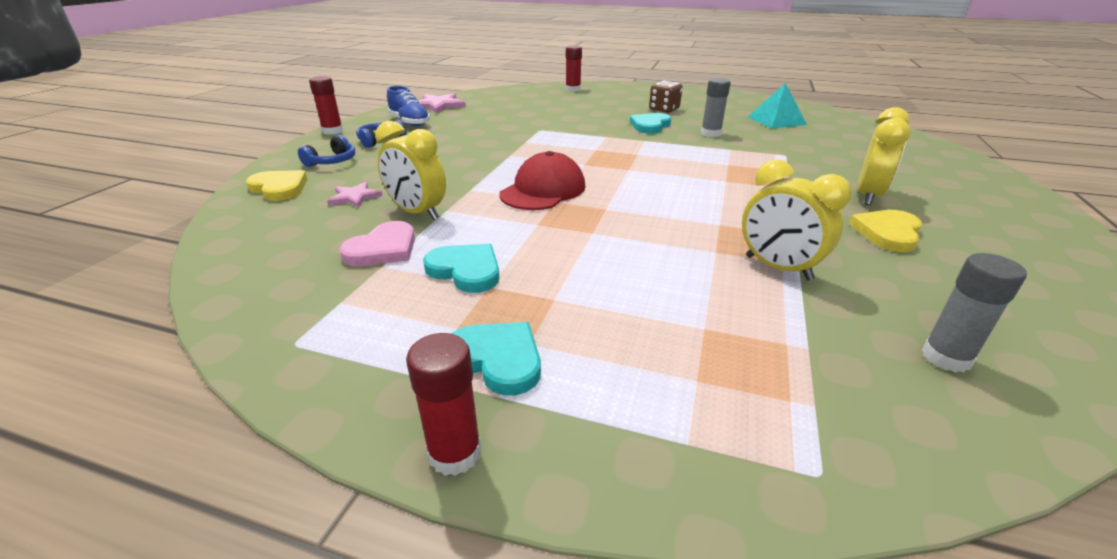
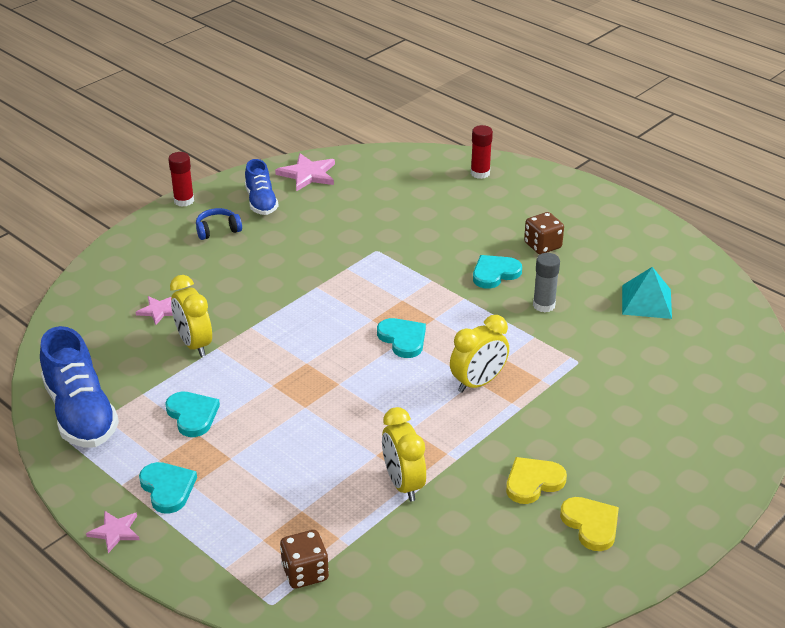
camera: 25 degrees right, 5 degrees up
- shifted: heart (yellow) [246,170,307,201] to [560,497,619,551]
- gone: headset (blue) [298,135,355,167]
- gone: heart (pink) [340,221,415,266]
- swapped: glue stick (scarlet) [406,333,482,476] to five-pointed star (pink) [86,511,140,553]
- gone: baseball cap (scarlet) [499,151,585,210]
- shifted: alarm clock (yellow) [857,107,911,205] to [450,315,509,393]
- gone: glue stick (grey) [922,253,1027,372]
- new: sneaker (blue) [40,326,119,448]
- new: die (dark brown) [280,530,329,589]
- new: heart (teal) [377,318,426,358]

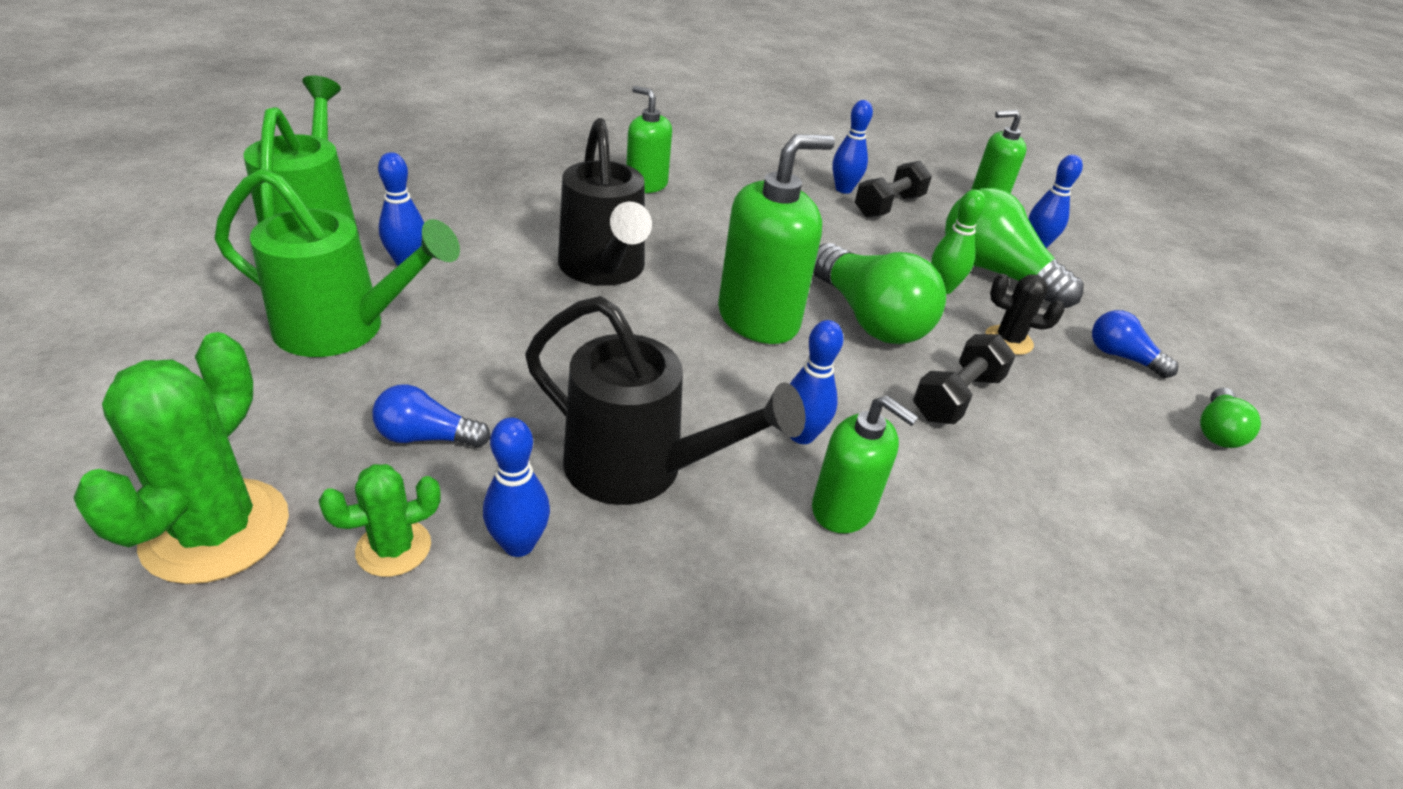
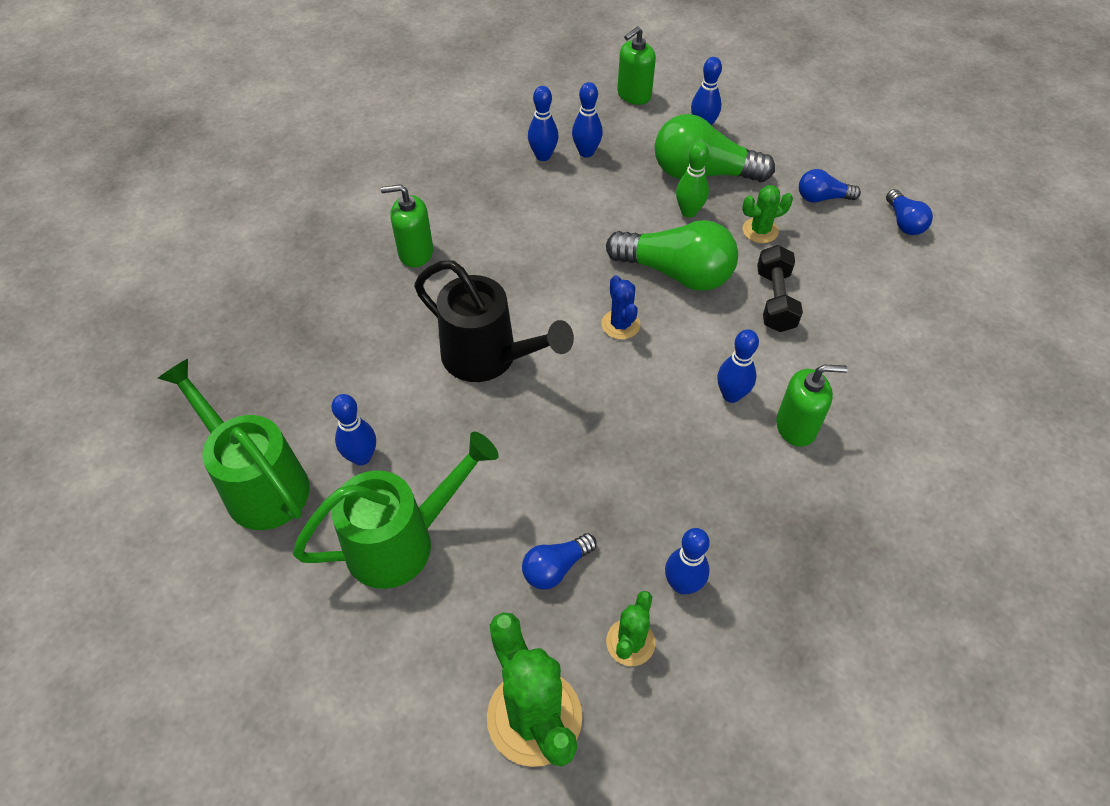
camera: 35 degrees left, 15 degrees up
- gone: sprinkling can (ebony) [525,296,805,505]
- swapped: pump bottle (green) [718,134,835,344] to saguaro cactus (blue) [601,275,640,340]
- swapped: free weight (ebony) [855,161,932,217] to skittle (blue) [572,82,603,158]
- repainted: saguaro cactus (ebony) [985,274,1064,355] to saguaro cactus (green) [742,185,793,243]
- repainted: lightbulb (green) [1200,388,1261,448] to lightbulb (blue) [886,189,933,235]

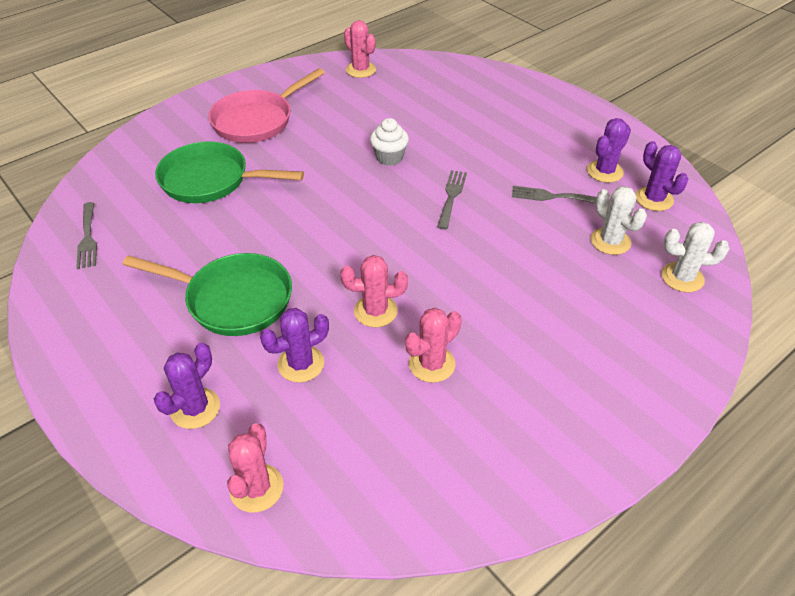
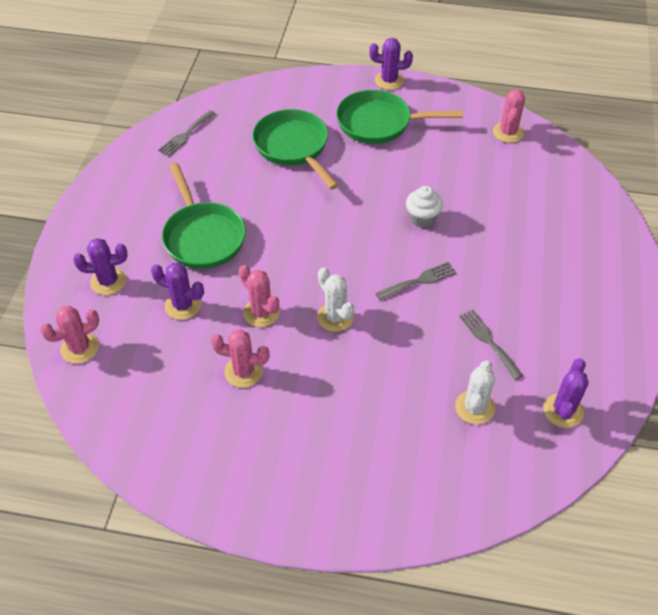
camera: 50 degrees right, 5 degrees up
- repainted: pan (pink) [209,68,325,143] to pan (green) [336,90,463,144]
- shifted: saguaro cactus (violet) [587,118,631,183] to [369,38,413,90]
- shifted: saguaro cactus (snow-white) [661,222,730,292] to [317,267,354,332]

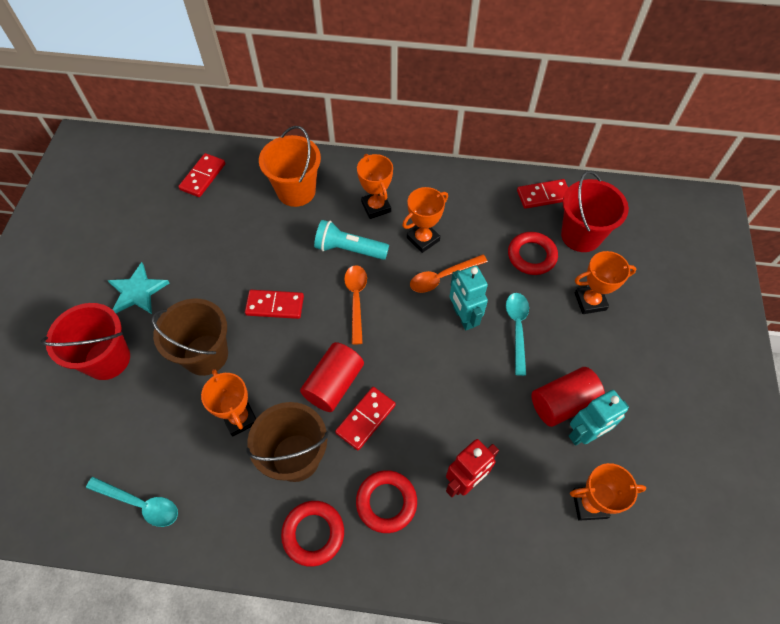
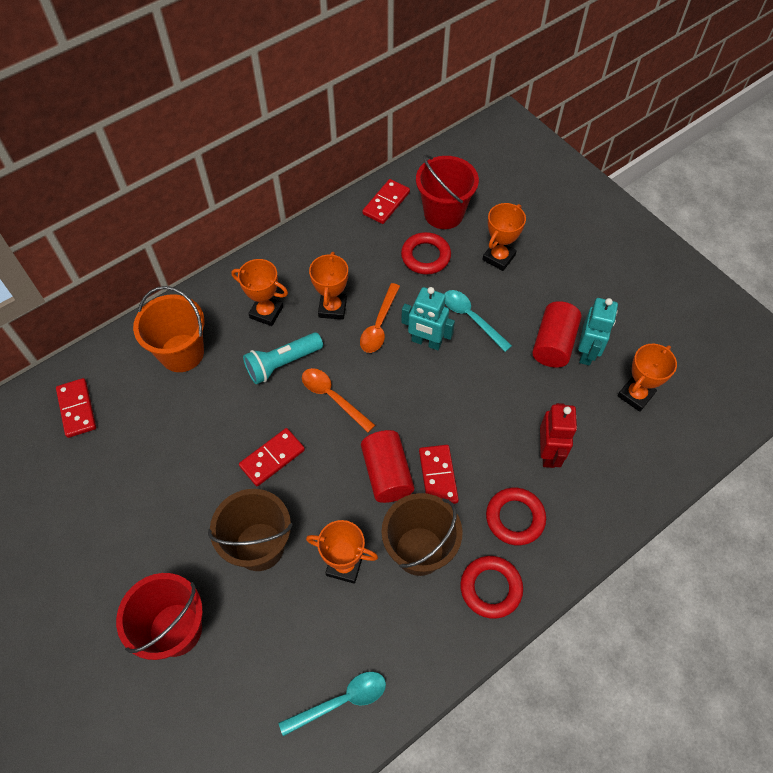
camera: 45 degrees left, 0 degrees up
- gone: five-pointed star (teal) [107,262,169,314]

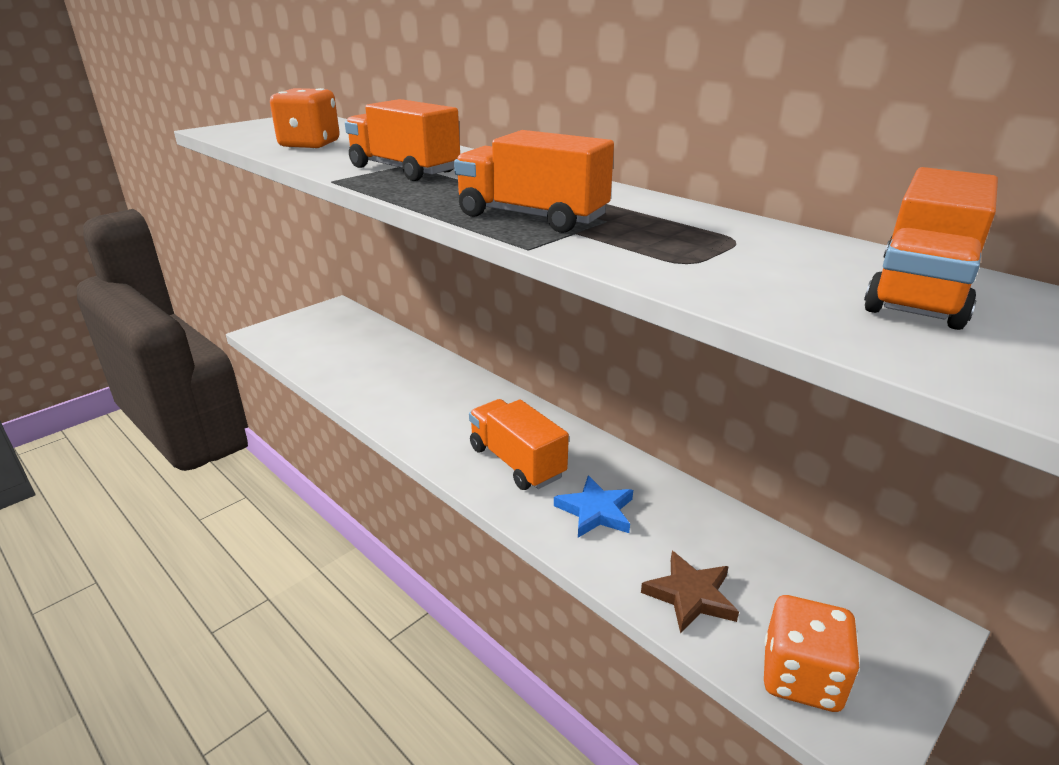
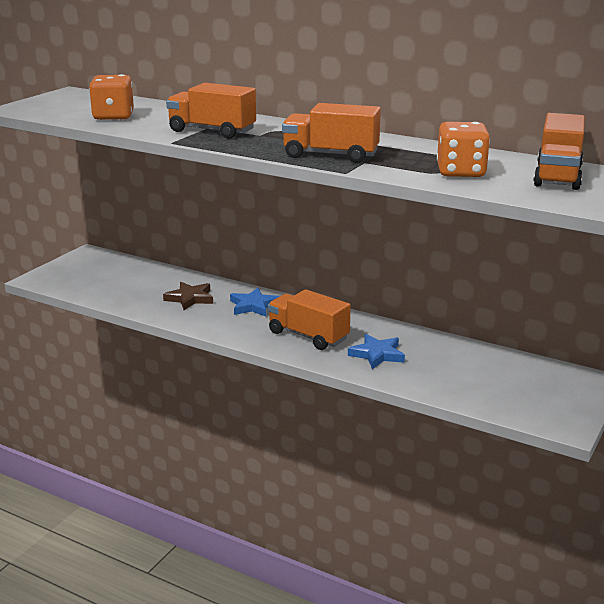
camera: 15 degrees left, 5 degrees down
- shifted: five-pointed star (dark brown) [641,551,739,634] to [163,282,213,310]
- shifted: die (bright orange) [764,595,860,712] to [437,122,490,177]
- new: five-pointed star (blue) [230,288,280,317]

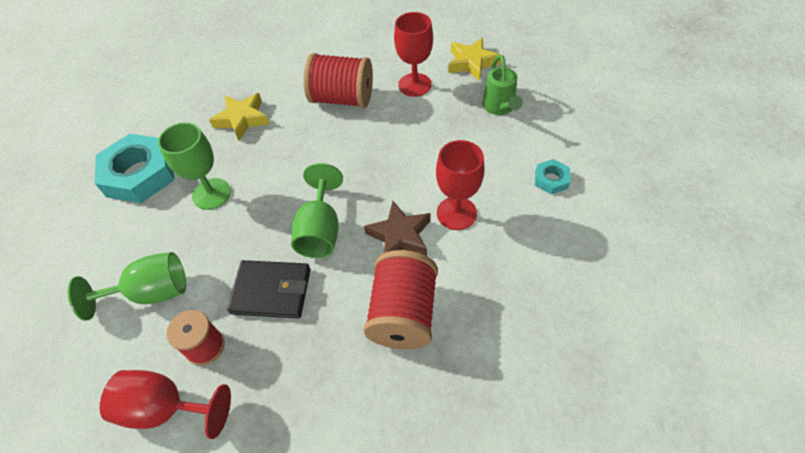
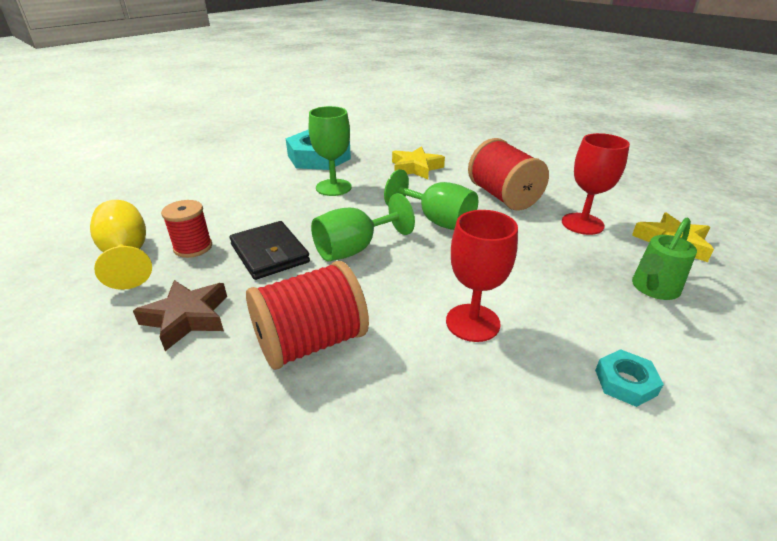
camera: 50 degrees right, 20 degrees down
- shifted: chalice (green) [67,252,186,321] to [384,169,478,230]
- repainted: chalice (scarlet) [100,370,231,439] to chalice (yellow) [90,200,152,290]
- shifted: five-pointed star (dark brown) [364,201,431,256] to [133,280,227,351]

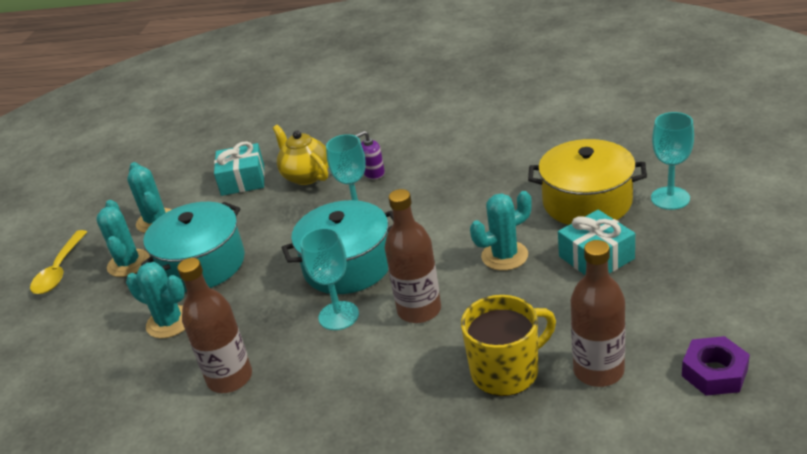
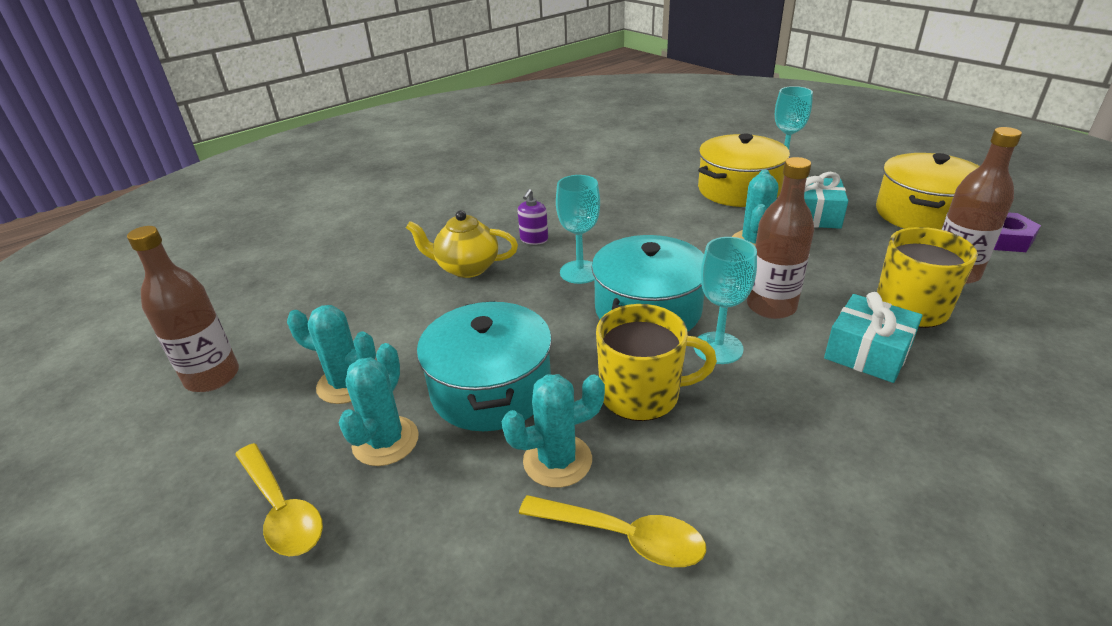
camera: 50 degrees left, 0 degrees up
- rotated: saguaro cactus (teal) [96,200,150,277] = [339,343,419,466] 75 degrees clockwise
- shifted: bottle (dark brown) [177,258,252,393] to [127,226,239,392]
- shifted: gift (teal) [214,141,265,196] to [824,292,923,383]
- new: teaspoon (yellow) [519,495,706,567]
- new: coffee mug (yellow) [596,304,717,421]
- new: cooking pot (yellow) [876,153,979,230]

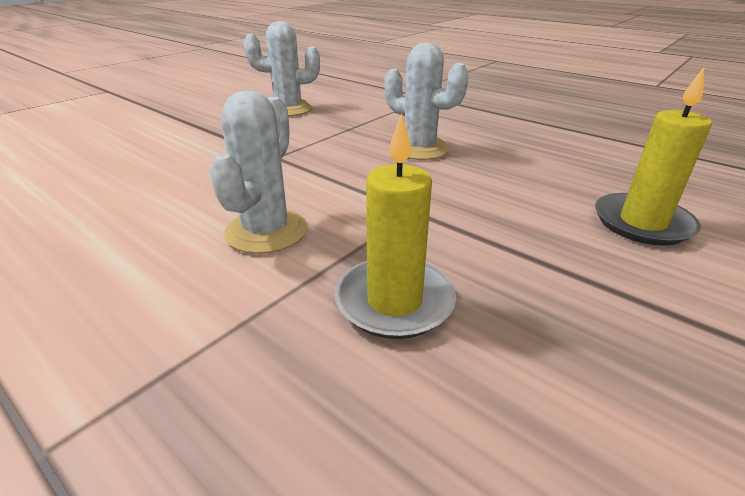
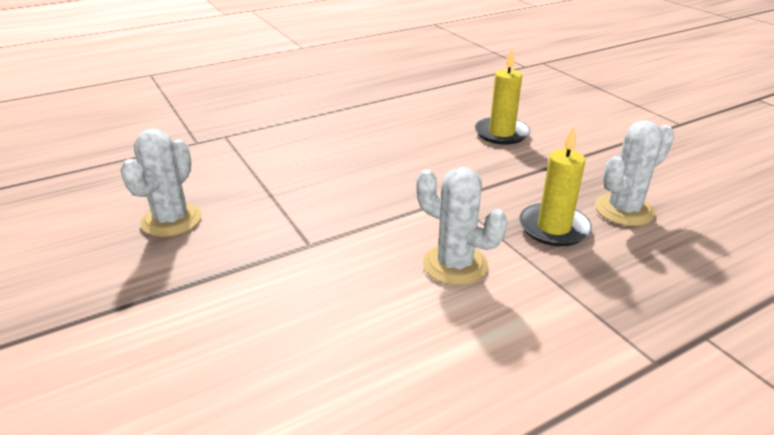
camera: 70 degrees left, 0 degrees up
- shifted: saguaro cactus (snow-white) [385,43,469,160] to [595,120,674,226]

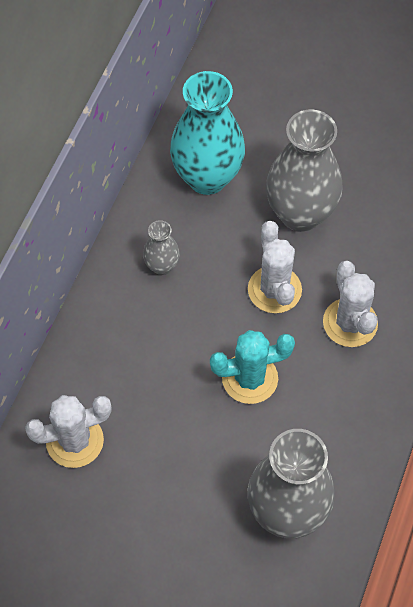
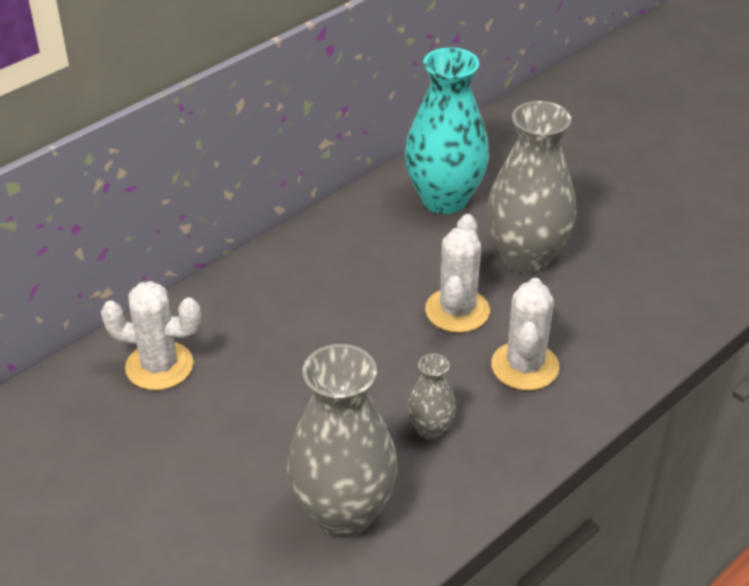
camera: 25 degrees right, 20 degrees down
- shifted: flower vase (grey) [143,220,180,275] to [407,354,456,440]
- gone: saguaro cactus (teal) [210,330,295,404]

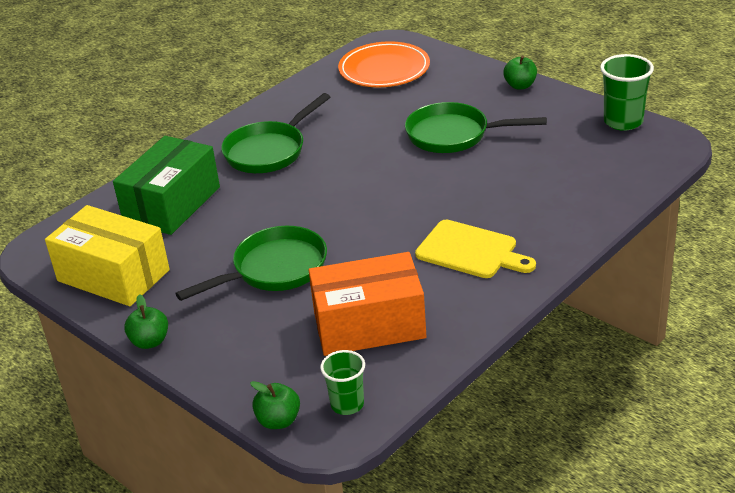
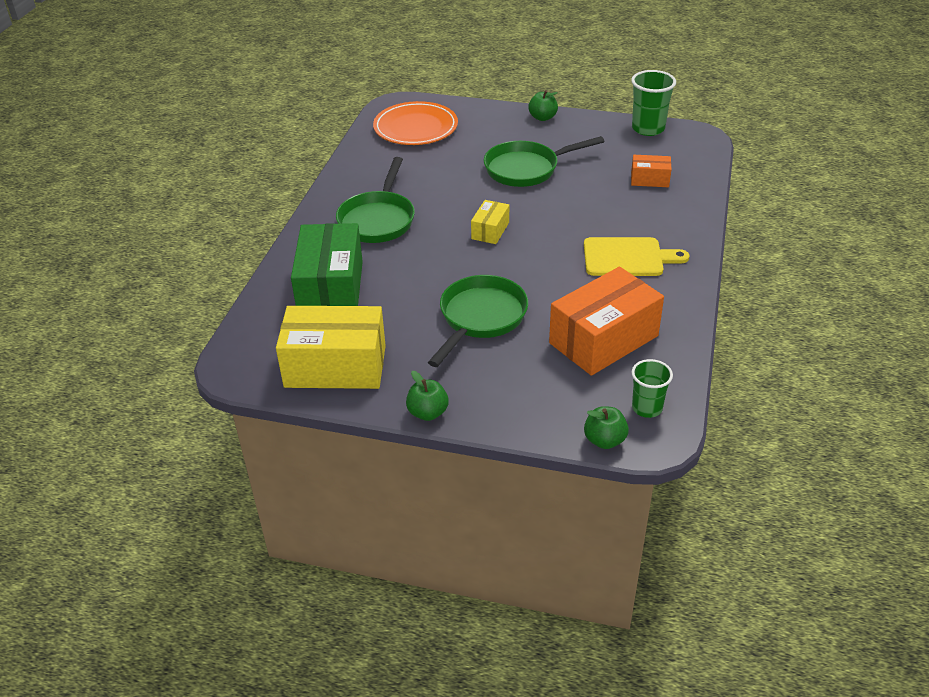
camera: 30 degrees left, 5 degrees up
- new: package (yellow) [471,200,509,244]
- new: package (bright orange) [631,155,672,187]

